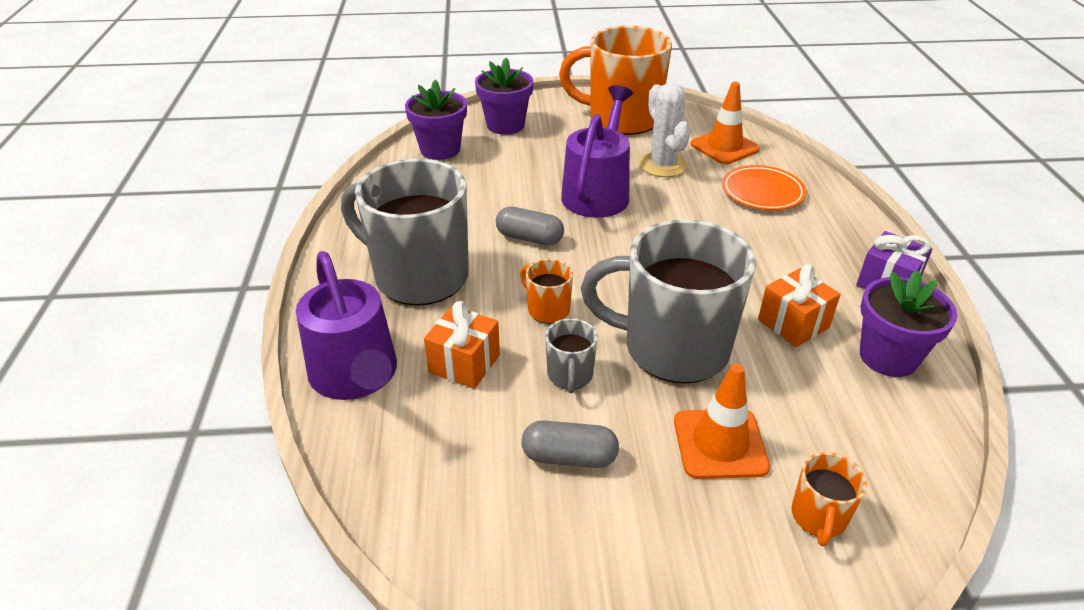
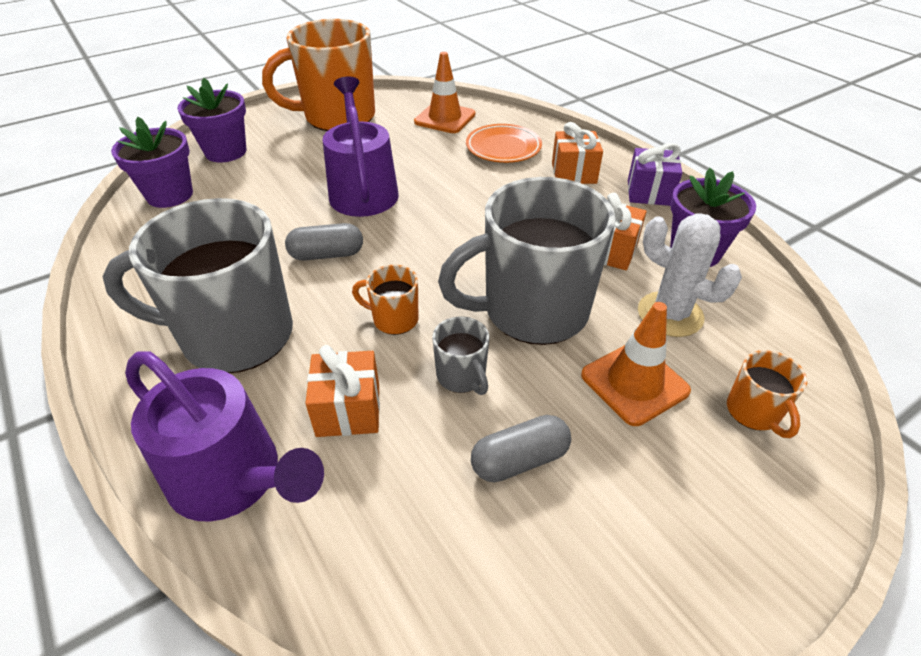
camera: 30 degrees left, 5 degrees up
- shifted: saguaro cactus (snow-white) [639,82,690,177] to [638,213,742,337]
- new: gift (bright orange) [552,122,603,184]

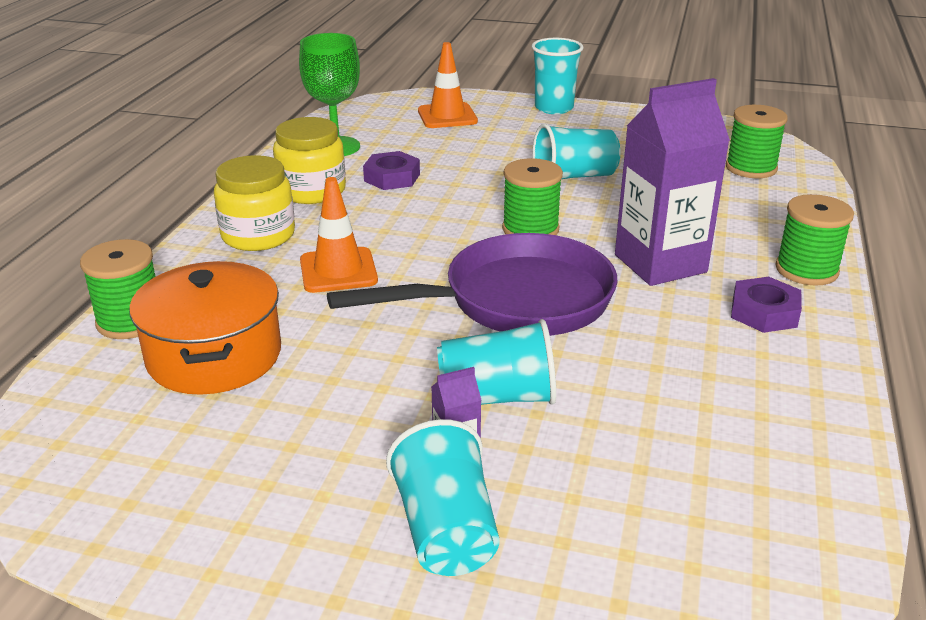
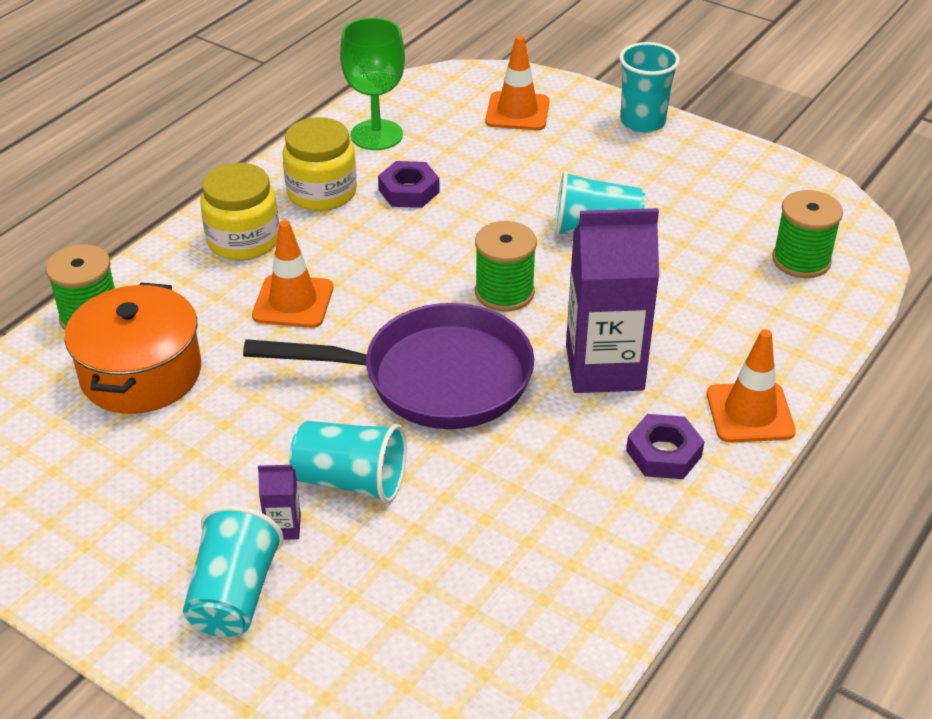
camera: 20 degrees right, 10 degrees up
- swapped: spool (green) [775,194,854,286] to road cone (bright orange) [707,329,796,442]

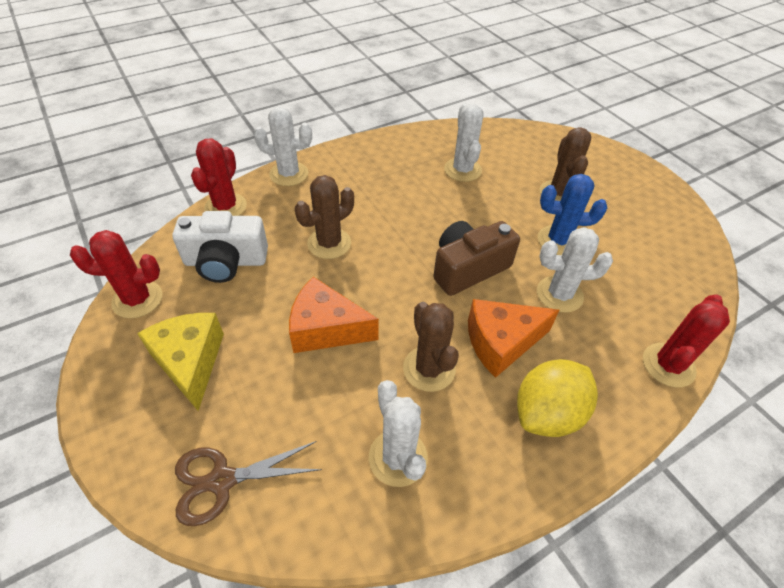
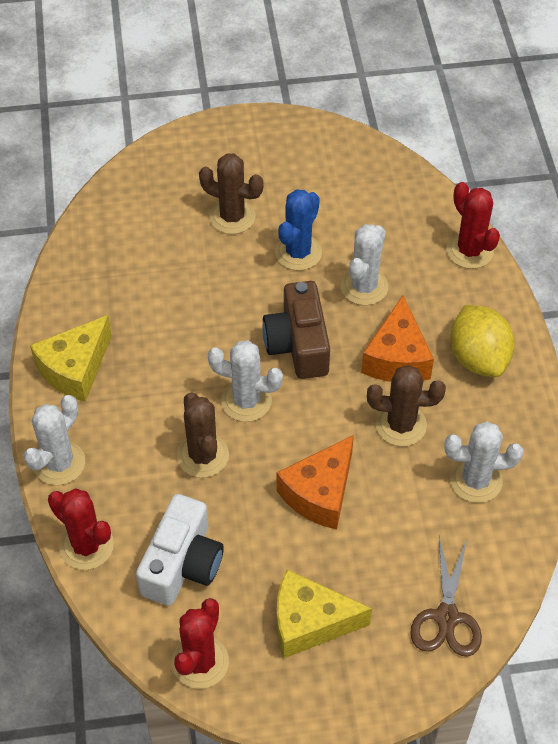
camera: 65 degrees left, 5 degrees up
- shifted: saguaro cactus (snow-white) [444,103,484,182] to [208,340,283,422]
- new: cheese wedge (yellow) [30,315,112,402]

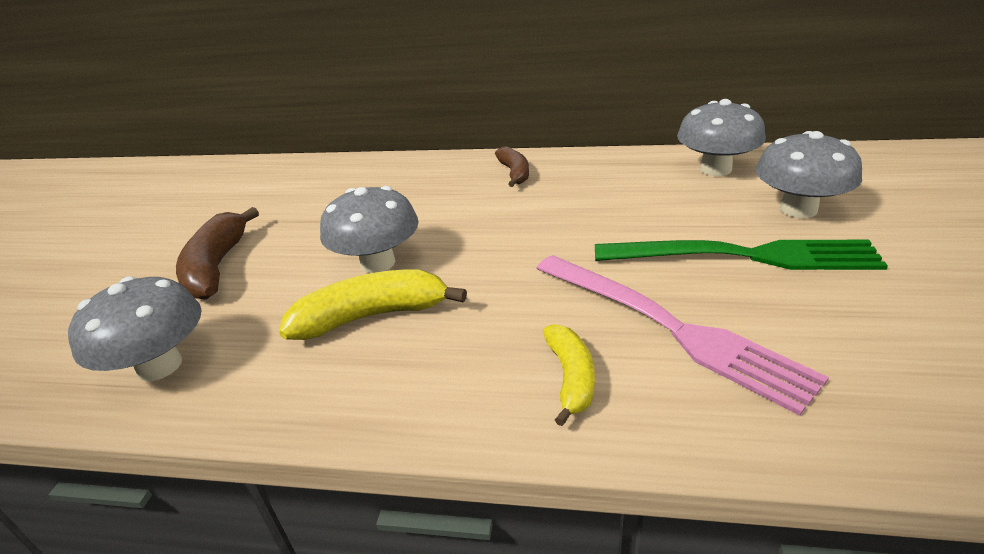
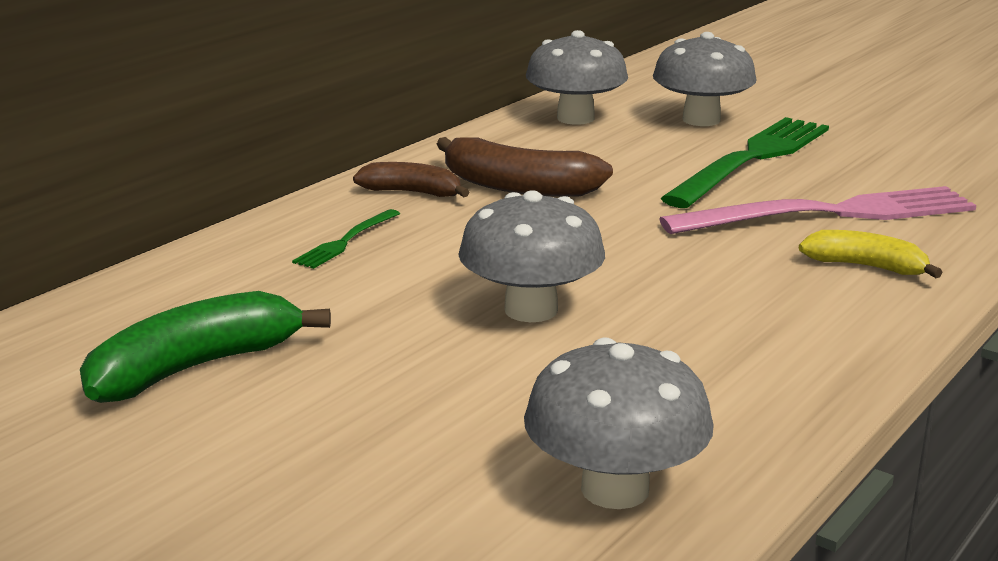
camera: 65 degrees left, 10 degrees down
- shifted: banana (dark brown) [176,207,259,300] to [436,137,613,197]
- gone: banana (yellow) [279,270,467,340]
- new: banana (green) [80,291,331,403]
- new: fork (green) [292,209,400,269]

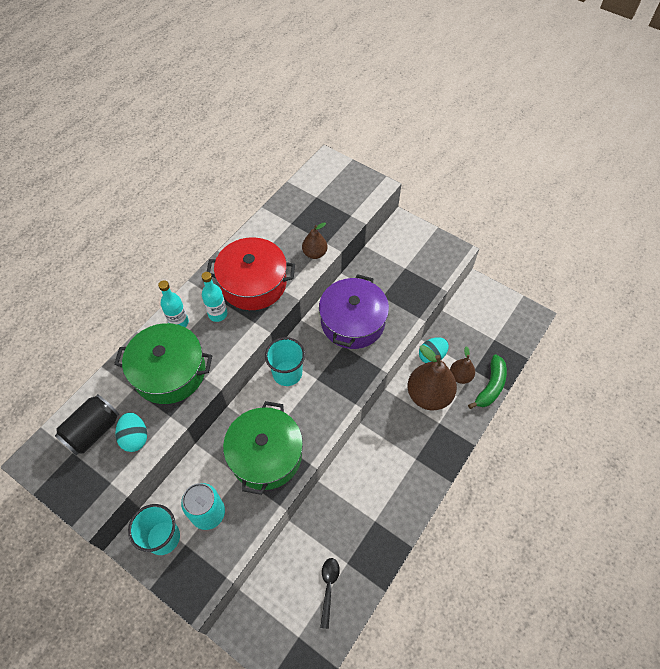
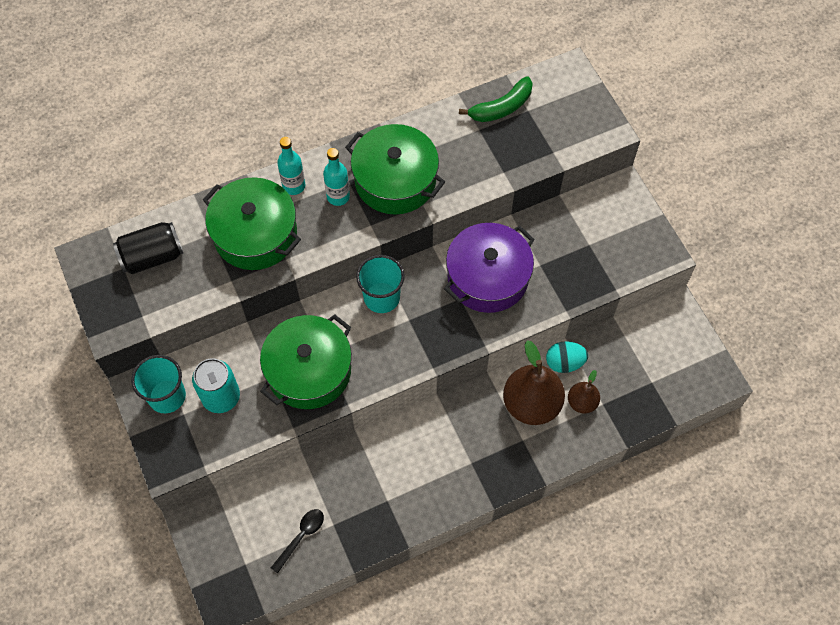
camera: 30 degrees right, 5 degrees up
- gone: egg shape (teal) [115,412,147,452]
- repainted: cooking pot (scarlet) [207,237,295,310] to cooking pot (green) [345,124,445,215]
- gone: pear (dark brown) [302,222,327,259]
- shifted: banana (green) [468,354,507,409] to [459,76,533,122]

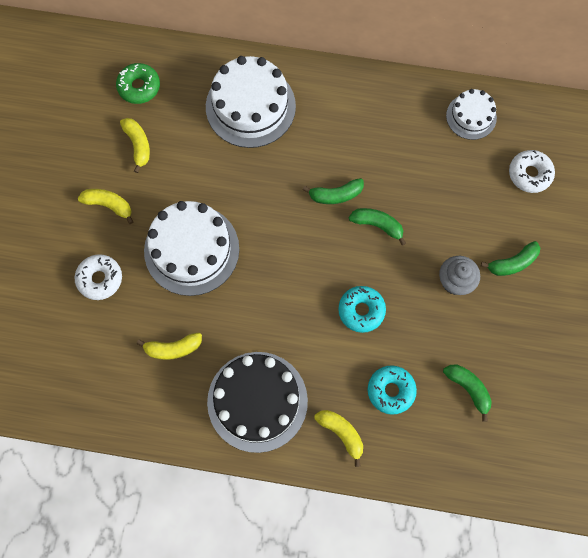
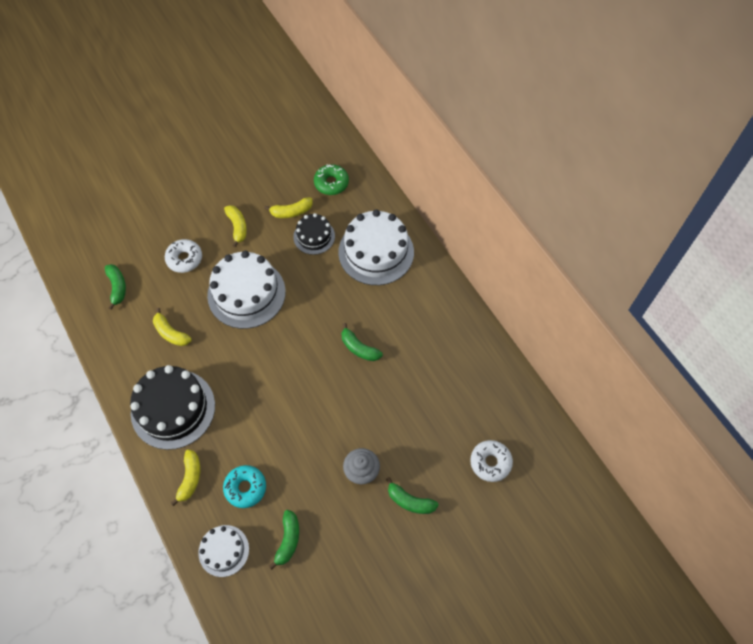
camera: 50 degrees right, 10 degrees down
- rotated: banana (yellow) [120,118,150,173] = [264,197,313,218] 45 degrees clockwise
- gone: donut (teal) [338,286,386,333]
- shifted: banana (green) [349,208,406,246] to [105,264,126,310]
- shifted: layer cake (snow-white) [446,89,497,140] to [198,525,249,577]
- new: layer cake (ebony) [293,213,335,255]

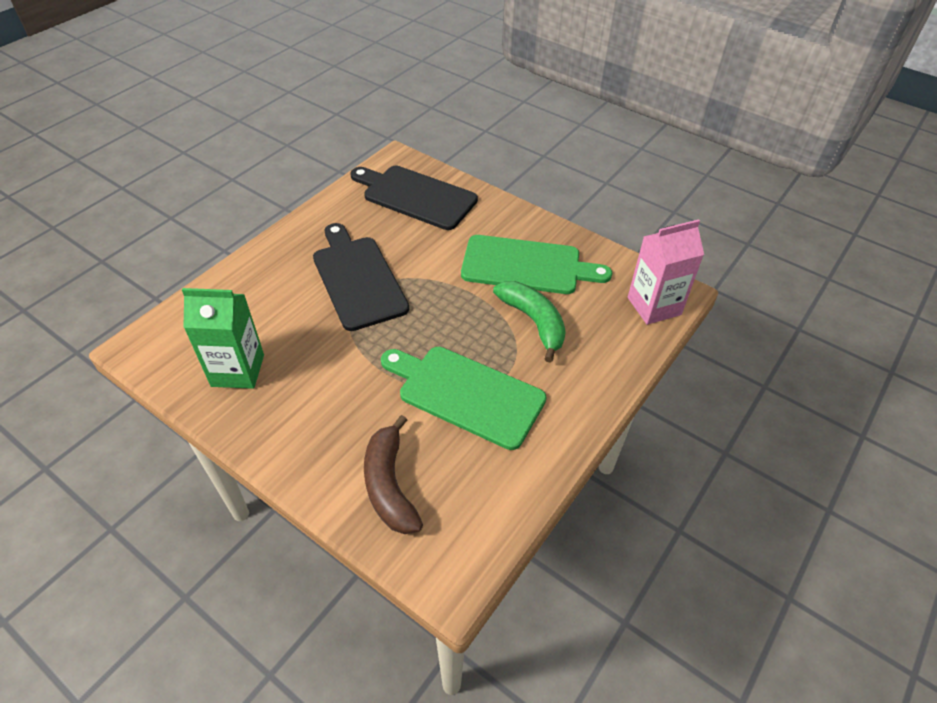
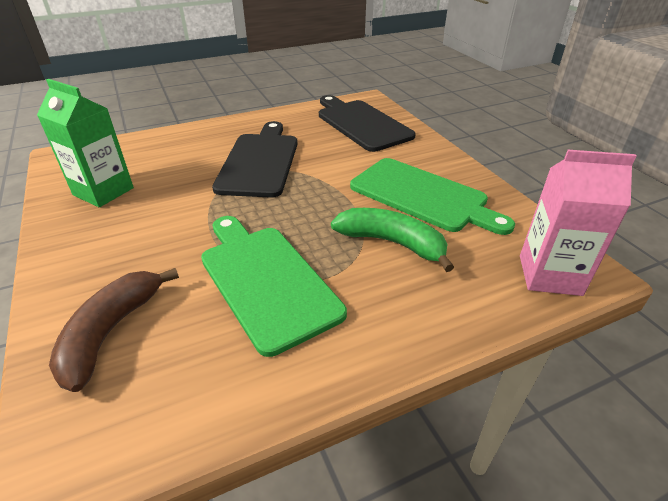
camera: 30 degrees right, 10 degrees down
- rotated: banana (green) [493,281,566,363] = [331,208,454,272] 60 degrees counterclockwise

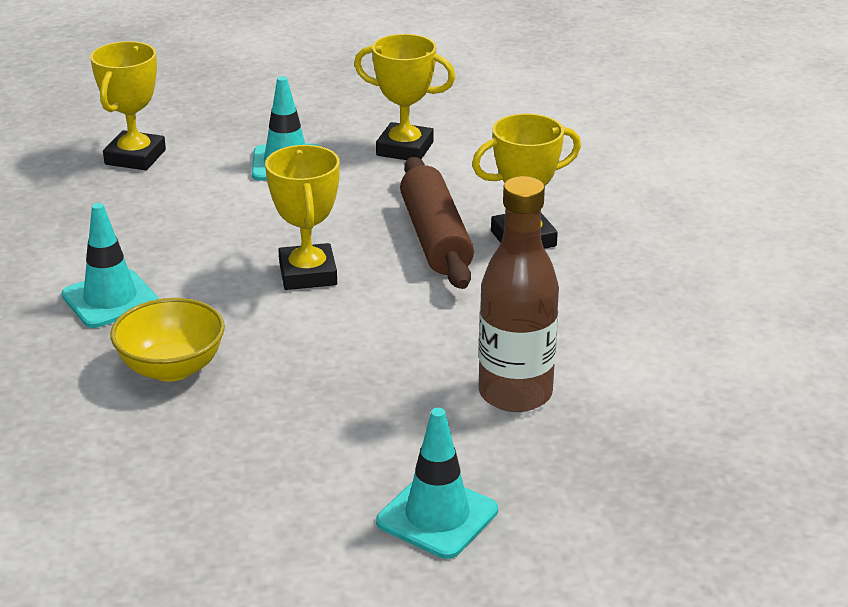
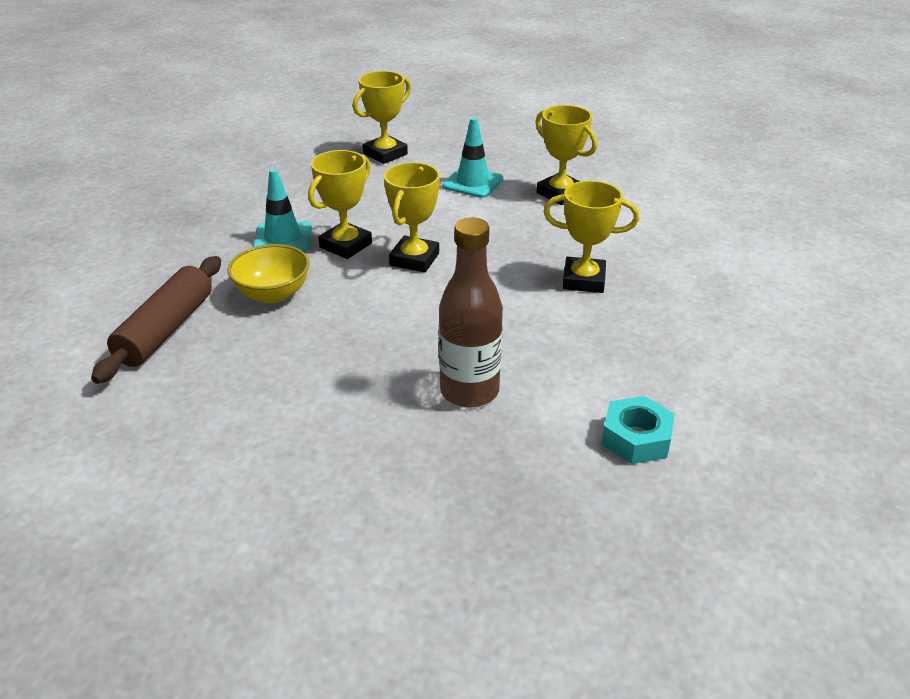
camera: 30 degrees right, 5 degrees up
- gone: road cone (teal) [376,408,498,559]
- shifted: dough roller (dark brown) [400,157,474,289] to [91,256,221,384]
- new: trophy (yellow) [308,150,372,259]
- new: hexagon nut (teal) [601,396,675,464]

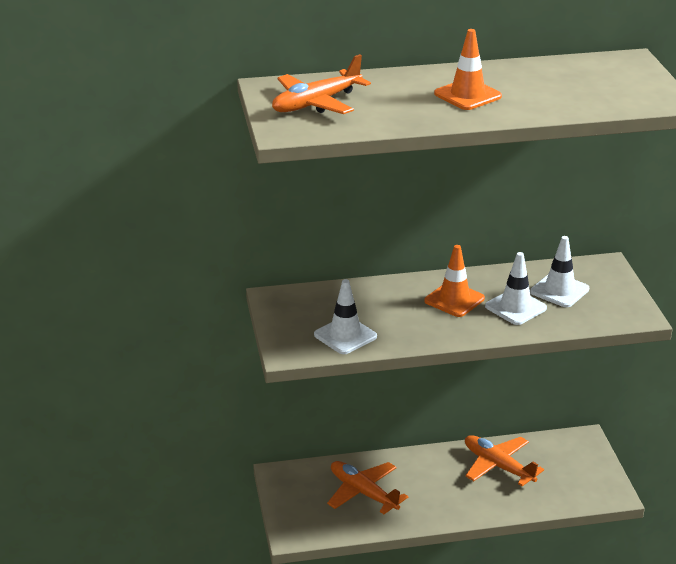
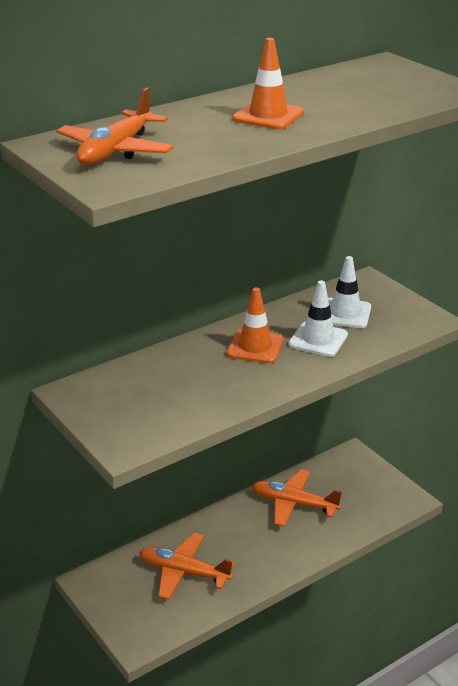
camera: 25 degrees left, 0 degrees up
- gone: road cone (snow-white) [314,279,377,354]

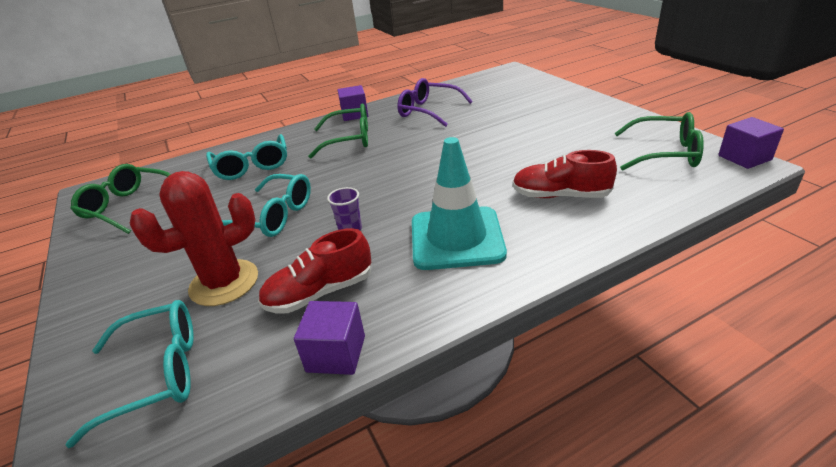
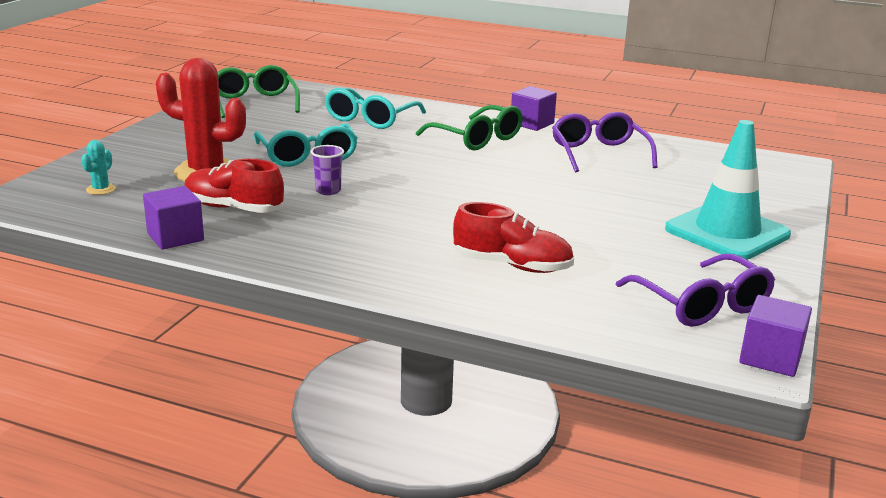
camera: 45 degrees right, 10 degrees down
- swapped: glasses (teal) [65,300,194,448] to saguaro cactus (teal) [81,140,116,195]
- shifted: road cone (teal) [412,137,507,270] to [665,120,791,260]
- rotated: sneaker (scarlet) [512,150,617,198] = [453,202,574,273] 135 degrees clockwise
- repainted: glasses (green) [615,112,704,171] to glasses (violet) [616,254,775,327]

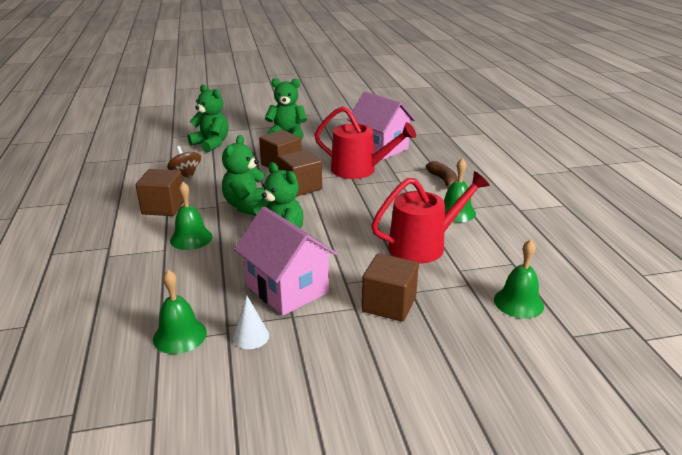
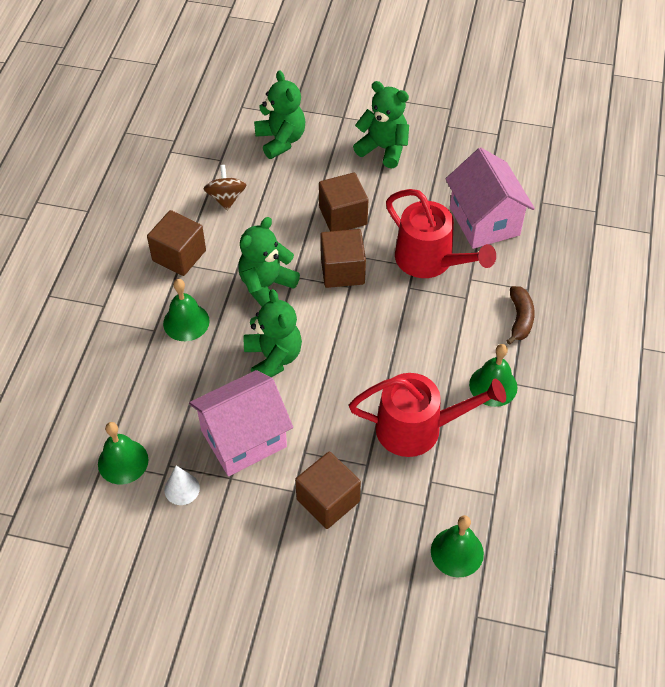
camera: 25 degrees right, 25 degrees up
- rotated: toy house (pink) [234,206,338,316] = [189,370,293,476] 75 degrees clockwise

